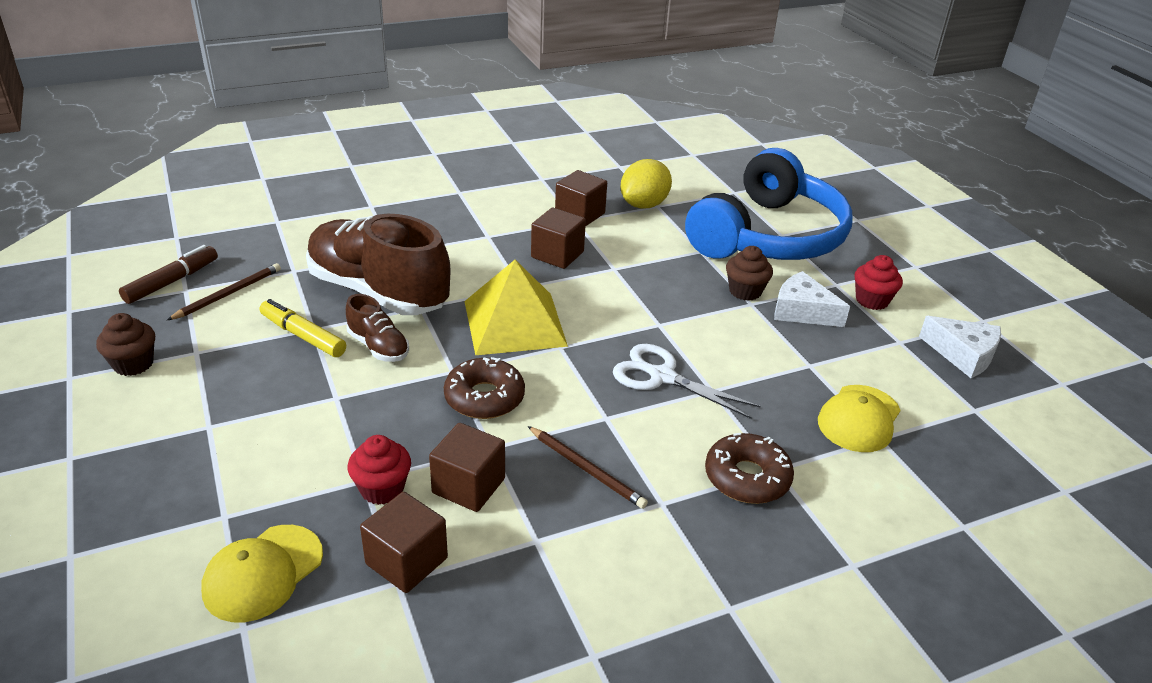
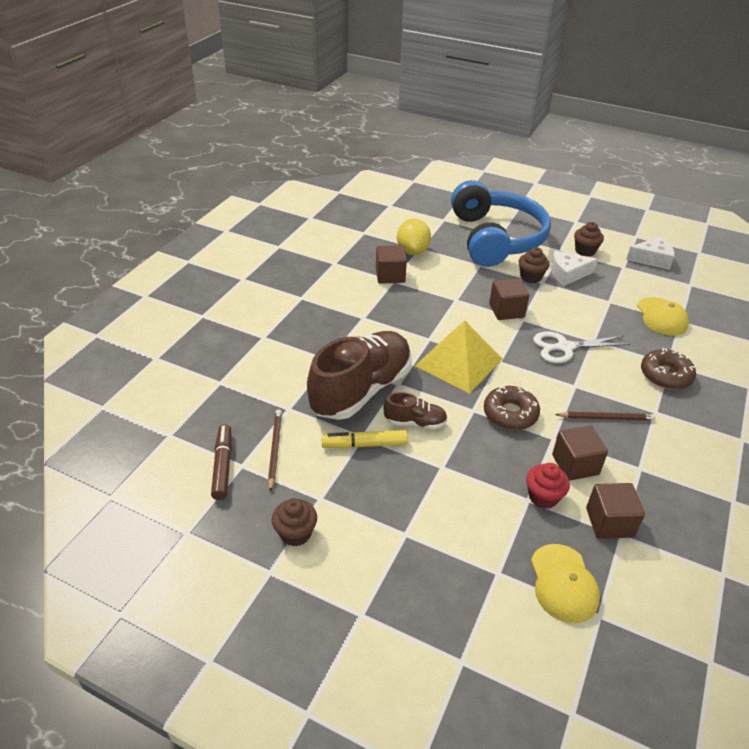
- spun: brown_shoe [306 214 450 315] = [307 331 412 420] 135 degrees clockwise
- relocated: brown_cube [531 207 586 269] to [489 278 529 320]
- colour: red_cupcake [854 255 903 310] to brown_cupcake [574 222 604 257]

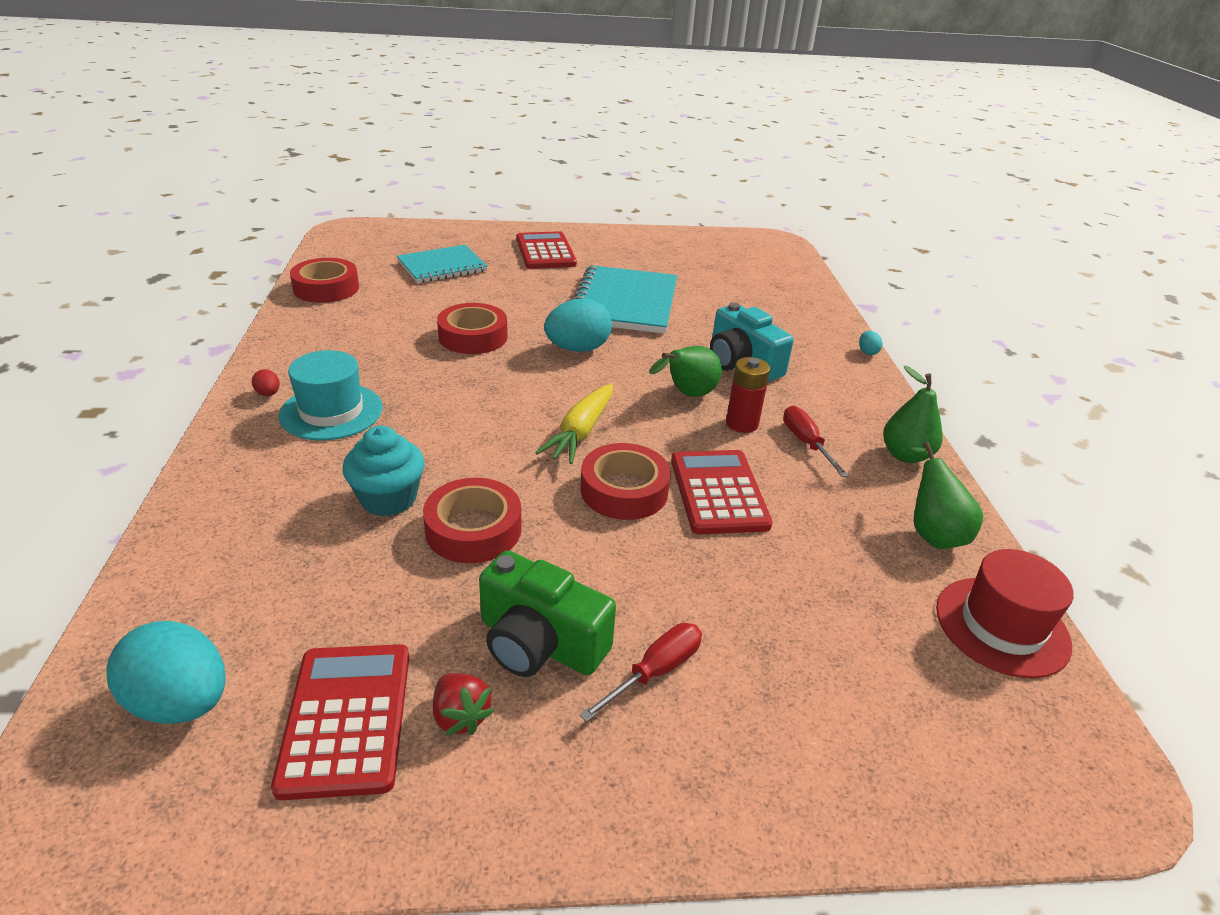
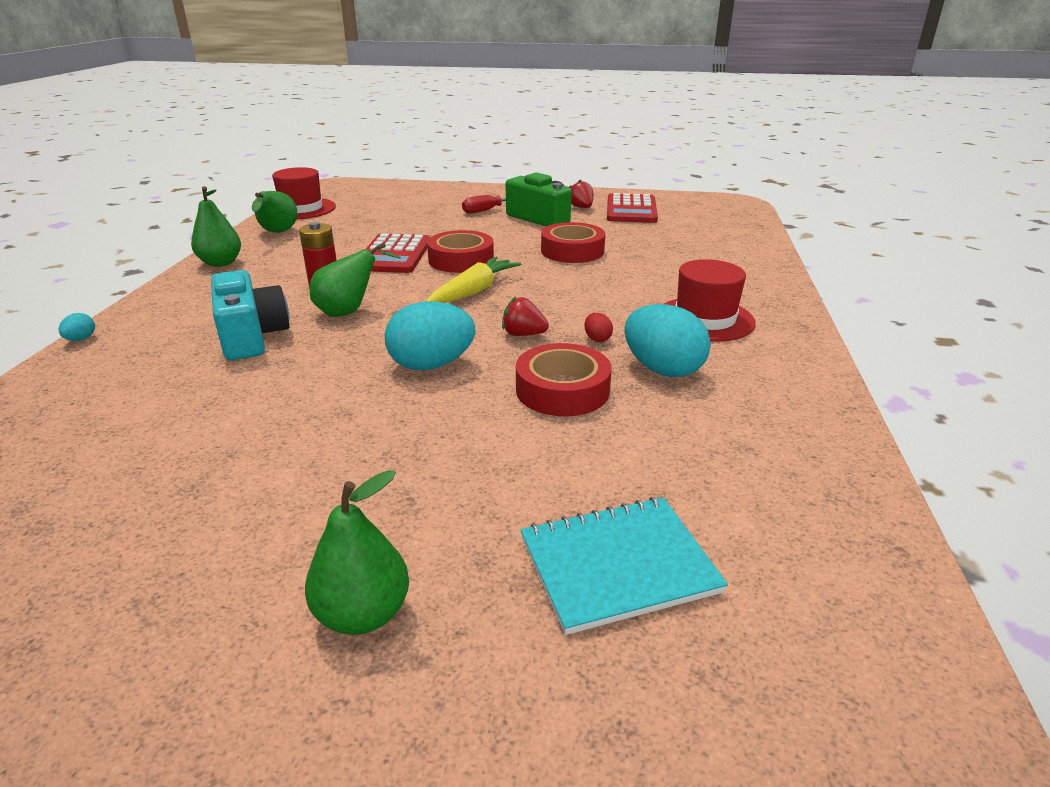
- relocated: turquoise_egg [107 621 226 724] to [624 304 711 377]
- relocated: red_egg [252 369 280 396] to [585 313 613 342]
- colour: turquoise_hat [279 350 383 441] to red_hat [664 259 756 342]
- missing: red_tape [290 258 359 303]
- missing: turquoise_cupcake [342 426 425 517]
- exchanged: red_calculator [516 231 577 269] to green_pear [305 470 409 635]
- missing: turquoise_notebook [573 265 677 334]
- missing: red_screwdriver [783 406 849 477]
- appeared: red_strawberry [502 296 549 336]

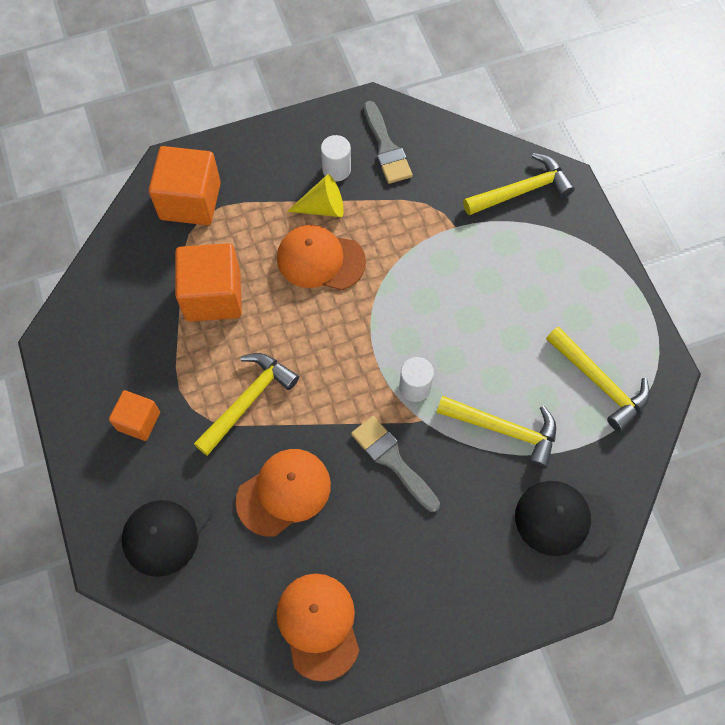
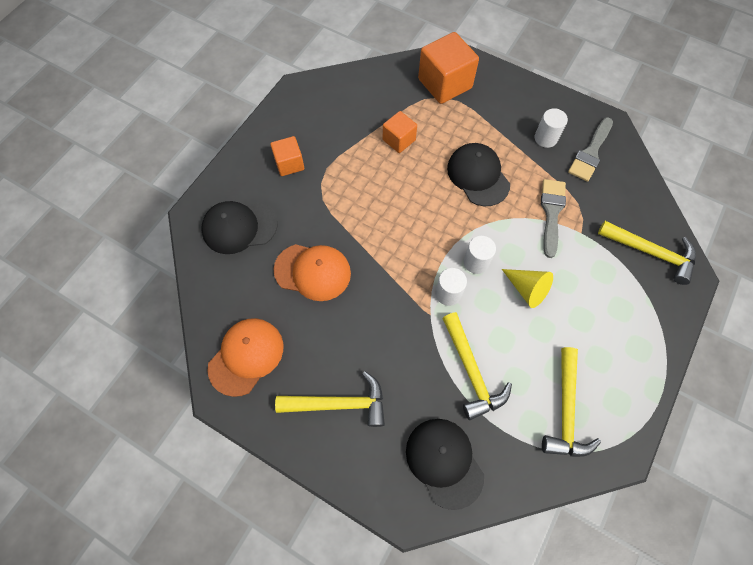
- size: orange_cube [175 243 242 322] = [383 111 417 153] x0.57
- relocated: yellow_hammer [194 353 299 456] to [275 371 385 427]
- colour: orange_cap [277 225 366 290] to black_cap [447 143 510 206]
- relocated: yellow_cone [287 174 344 217] to [502 269 553 308]
- relocated: grey_brush [351 416 440 512] to [541 179 566 258]
- appeared: white_cylinder [464 236 496 274]

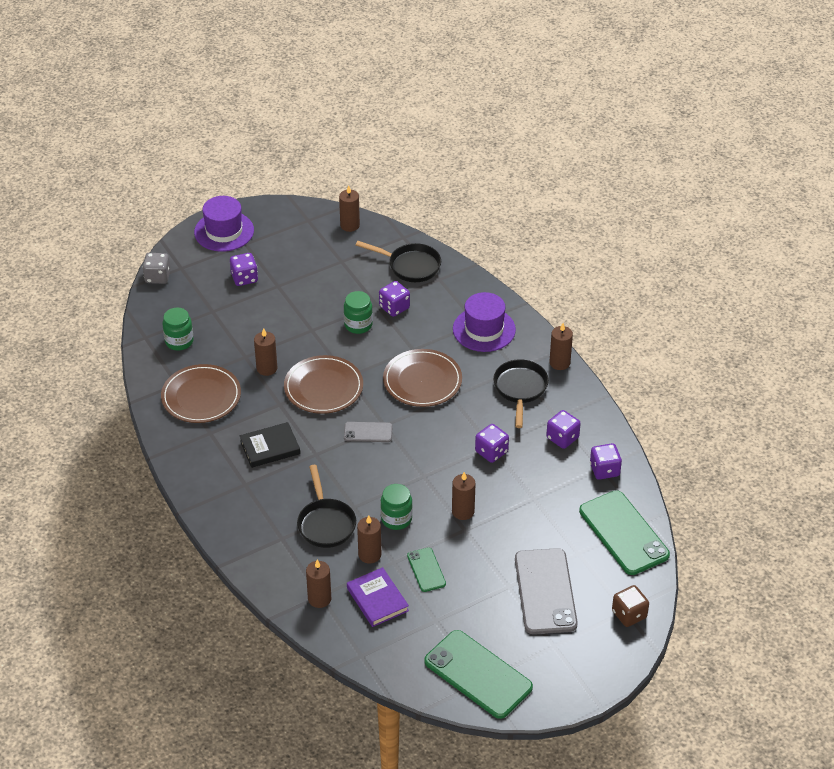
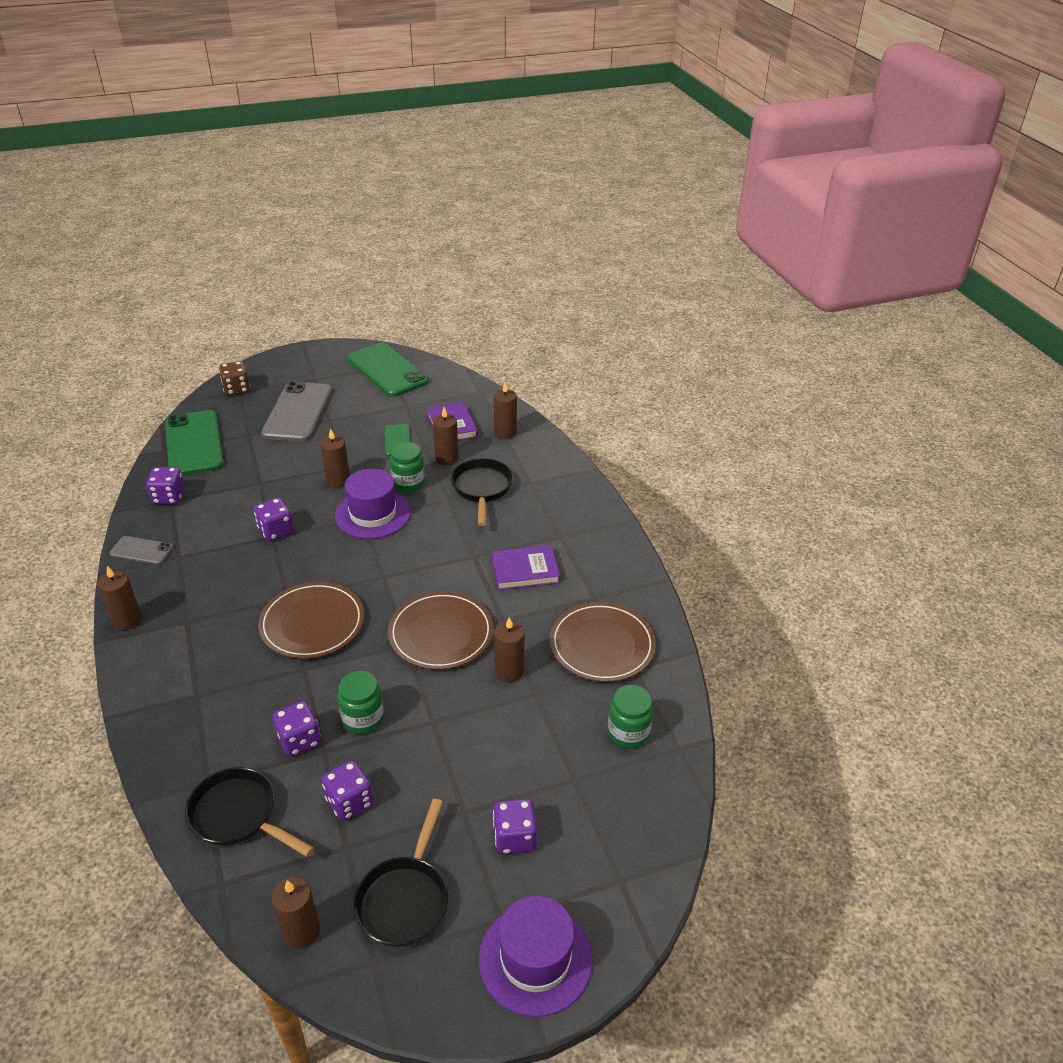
- missing: grey_dice [143 253 170 284]
- colour: black_book [239 422 300 468] to purple_book [491 545 560 590]
- relocated: grey_phone [344 422 393 442] to [110 536 174 565]
- relocated: purple_hat [453 292 516 352] to [335 469 411 539]
- relocated: black_pan [493 359 549 428] to [354 799 448 948]
- relocated: purple_dice [546 410 581 449] to [321 760 374 821]

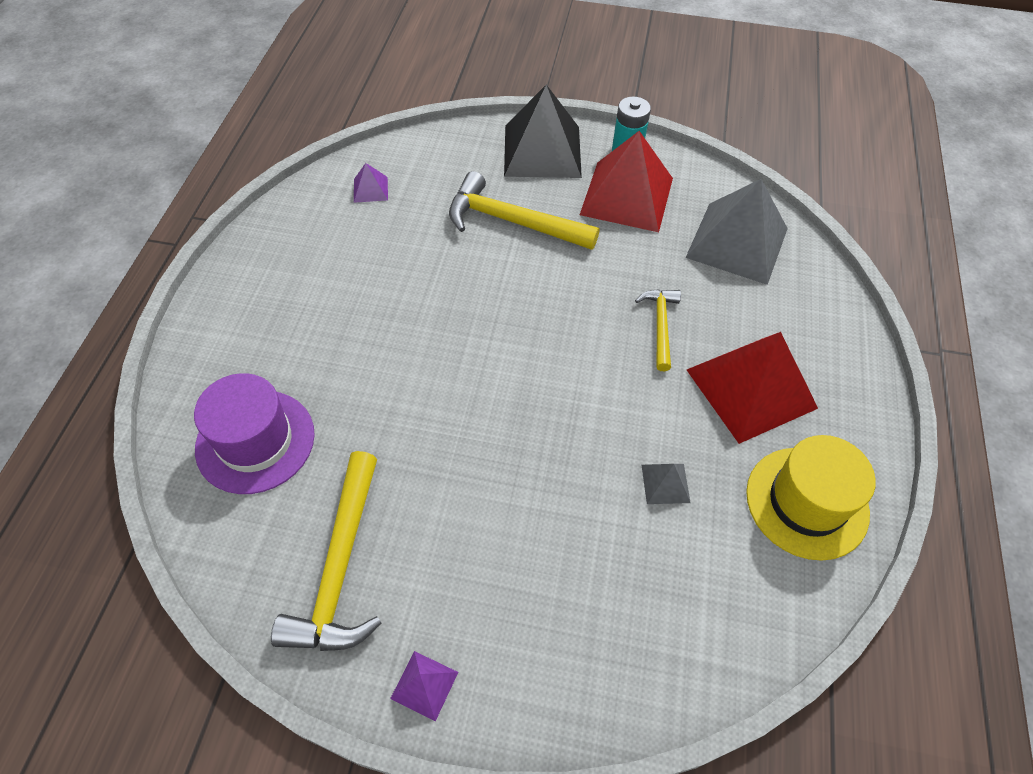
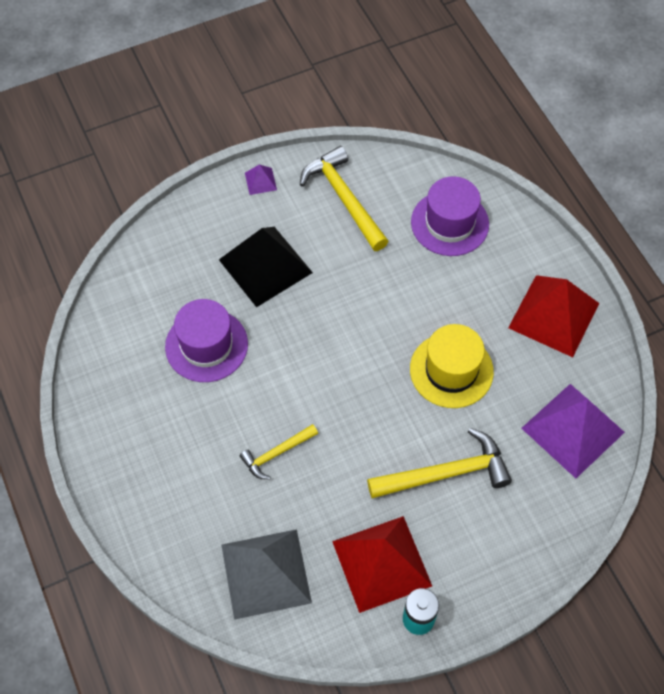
- size: purple_pyramid [354 163 388 203] = [521 384 625 478] x2.35
- relocated: black_pyramid [504 85 582 178] to [219 227 313 307]
- spun: yellow_hammer [635 289 681 371] = [240 424 318 479] 90 degrees clockwise
- exchanged: grey_pyramid [641 464 691 504] to purple_hat [165 299 248 382]
- relocated: red_pyramid [687 332 818 444] to [508 275 600 357]
- relocated: yellow_hat [746 435 876 561] to [410 324 494 408]

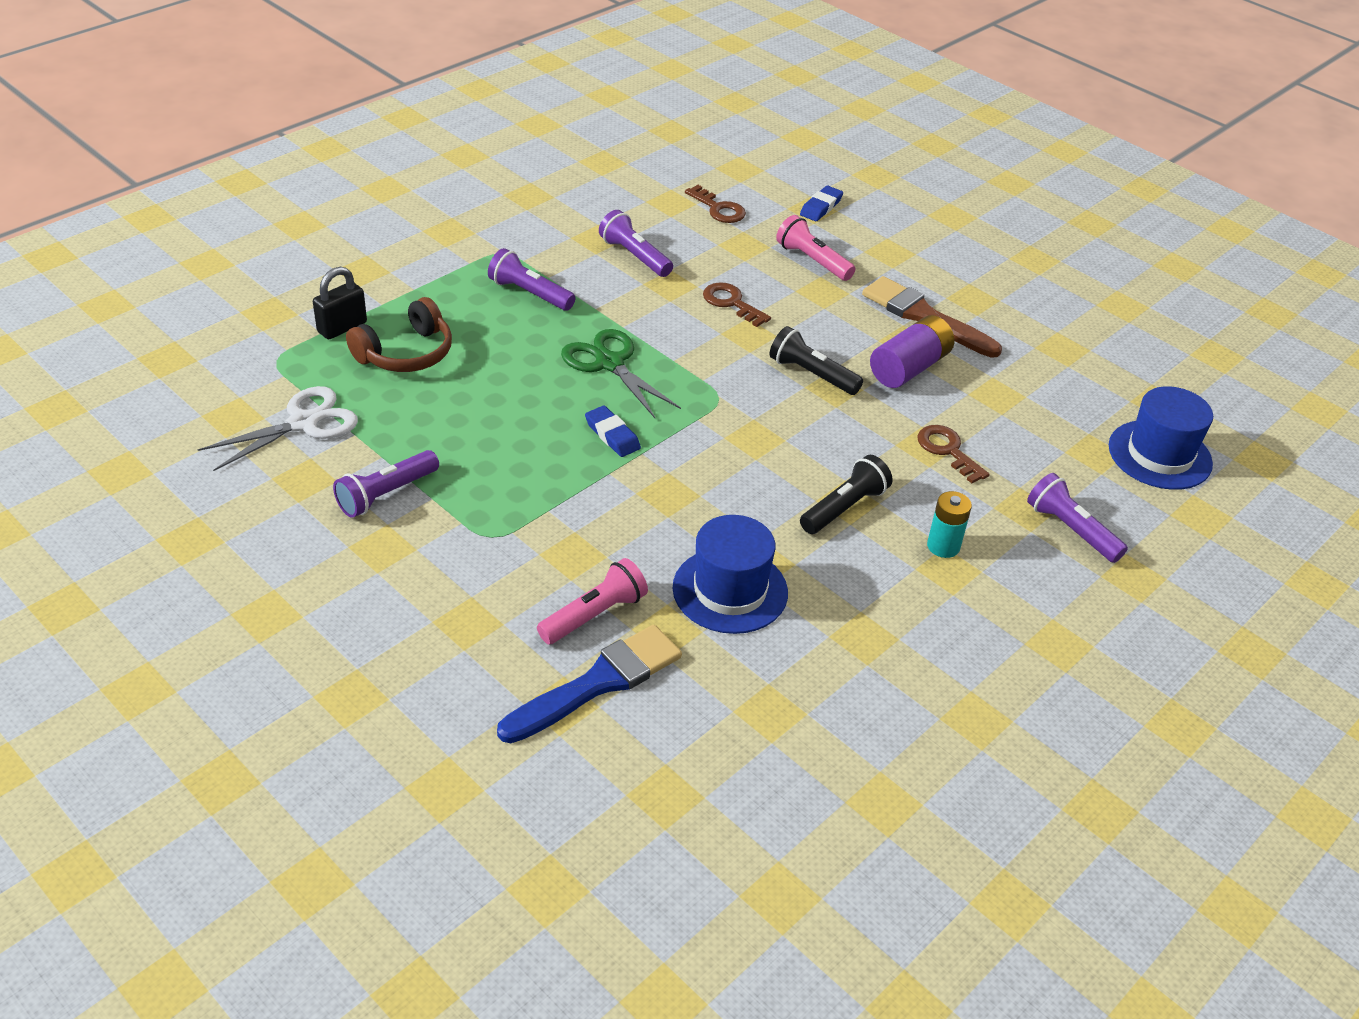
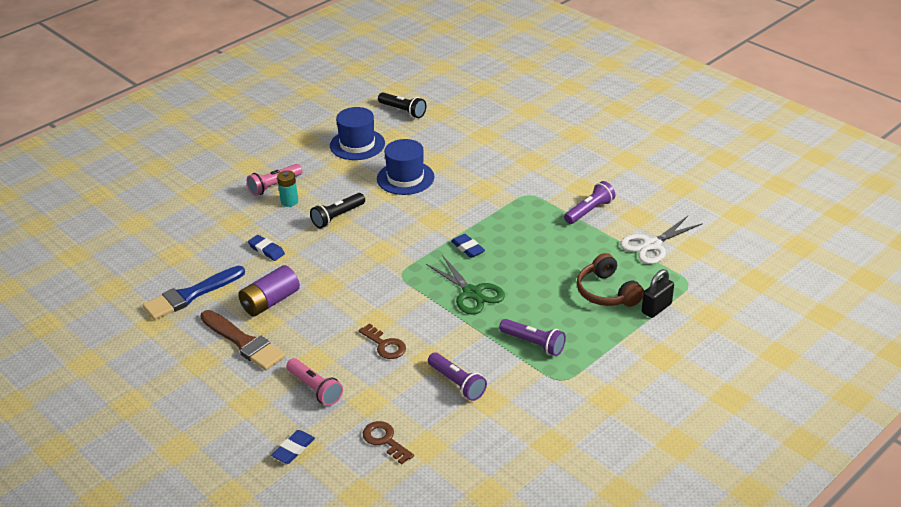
- spun: brown_headphones [346 297 452 372] = [577 253 644 307] 75 degrees counterclockwise
- relocated: blue_brush [497 625 682 743] to [143 266 245 320]
- relocated: pink_flashlight [537 558 648 644] to [247 164 302 196]
- relocated: black_flashlight [769 326 863 395] to [378 92 426 118]
- exchanged: brown_key [917 425 990 483] to blue_eraser [248 235 285 261]
- missing: purple_flashlight [1027 473 1128 563]
- relocated: blue_hat [1109 386 1213 490] to [330 107 385 160]

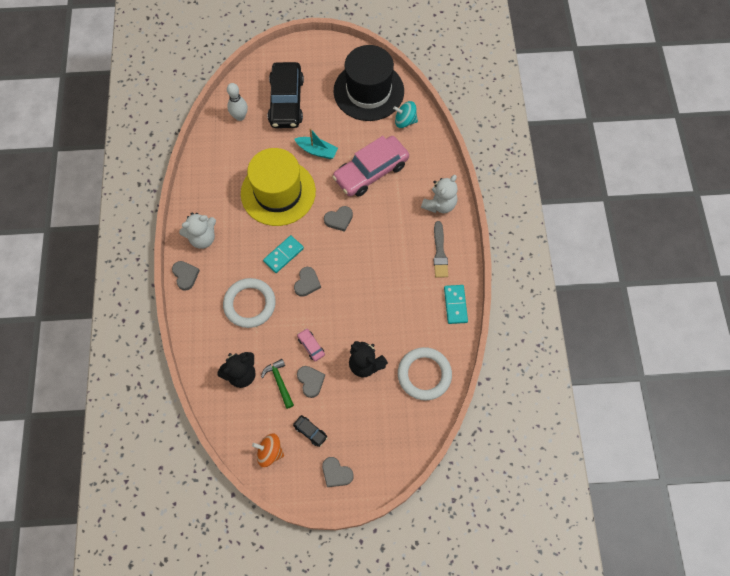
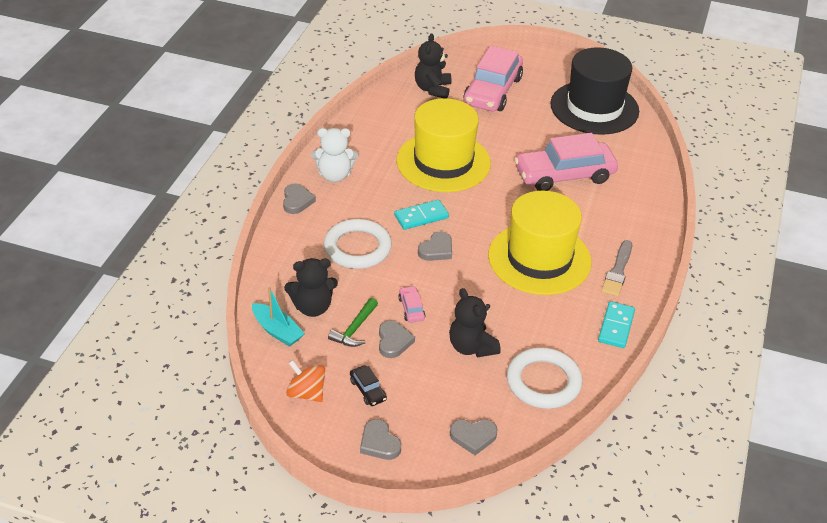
- exchanged: white_bowling_pin [227 83 248 121] to black_teddy_bear [415 34 451 98]
- spun: green_hammer [261 359 294 409] = [328 298 378 347] 150 degrees counterclockwise
- colour: black_car [268 62 304 128] to pink_car [464 46 523 112]
- relocated: turquoise_boat [294 128 338 159] to [252 287 305 347]
- relocated: grey_heart [324 206 353 232] to [450 419 498 455]
- missing: turquoise_spinning_top [393 101 418 128]
- missing: white_teddy_bear [421 175 458 213]
- appeared: yellow_hat [488 190 592 295]

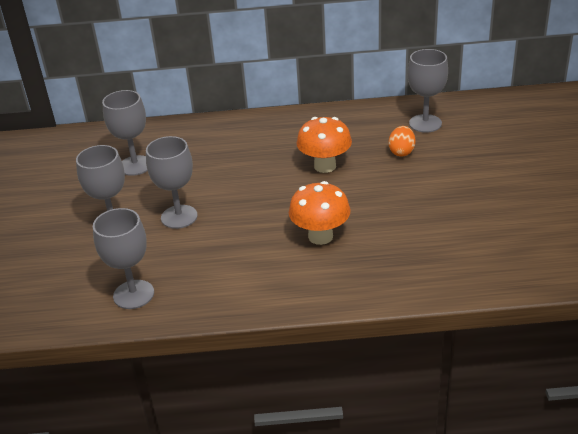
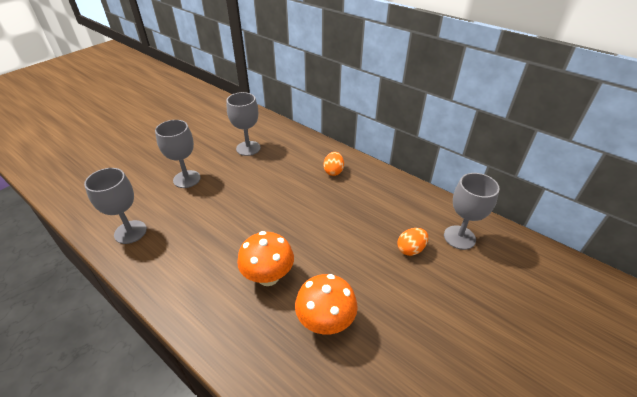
- missing: grey_goblet [146 136 198 229]
- relocated: orange_mushroom [297 117 352 173] to [295 274 358 334]
- appeared: orange_egg [324 152 344 176]

